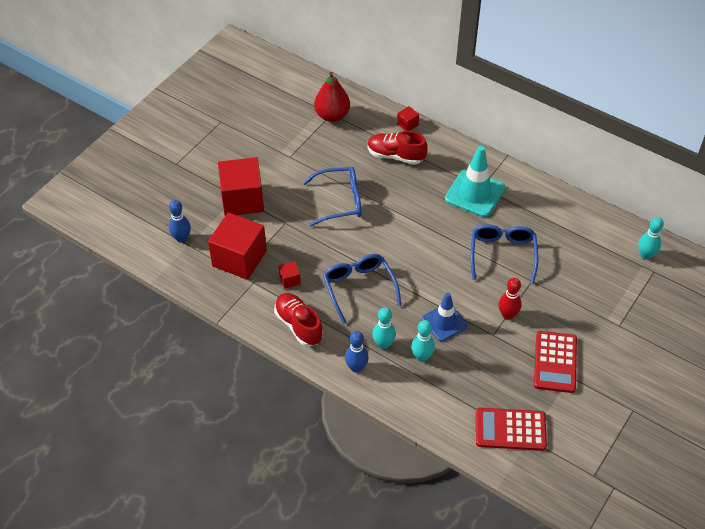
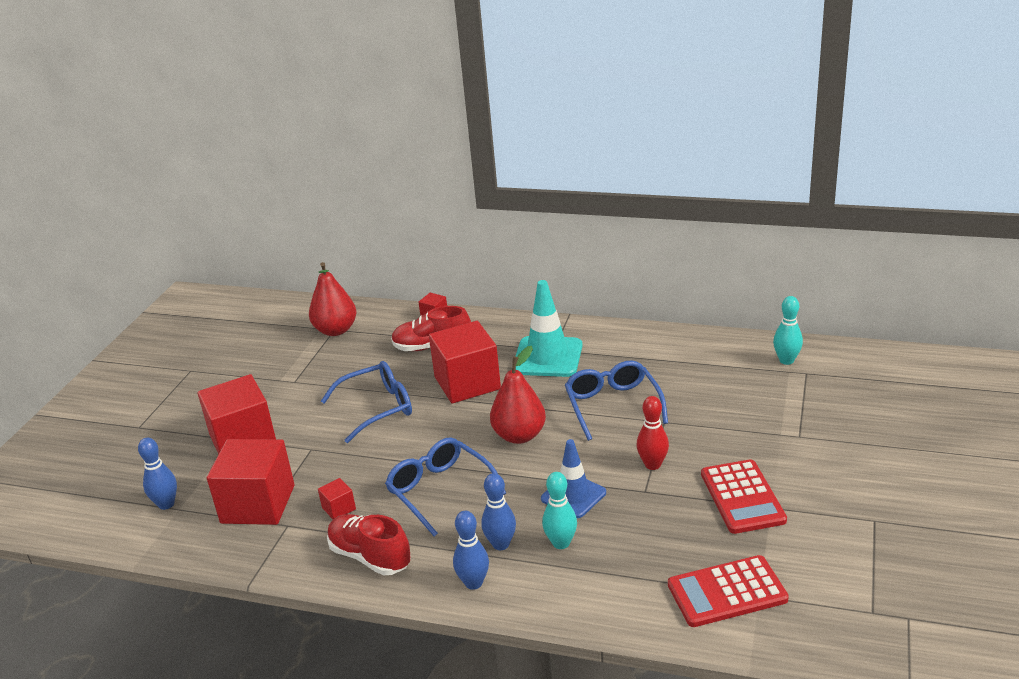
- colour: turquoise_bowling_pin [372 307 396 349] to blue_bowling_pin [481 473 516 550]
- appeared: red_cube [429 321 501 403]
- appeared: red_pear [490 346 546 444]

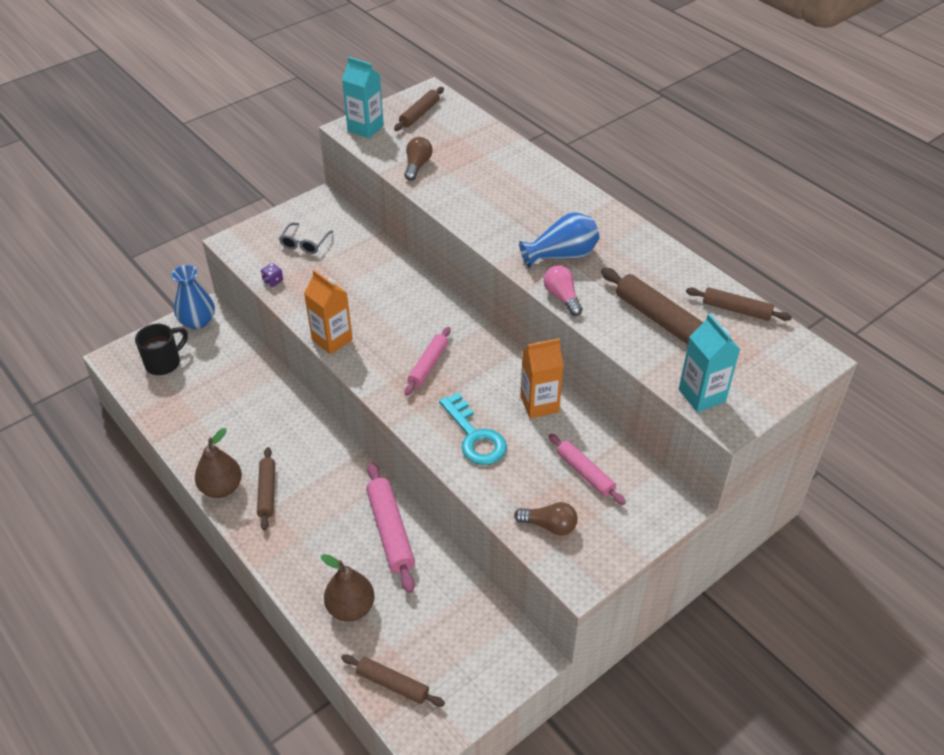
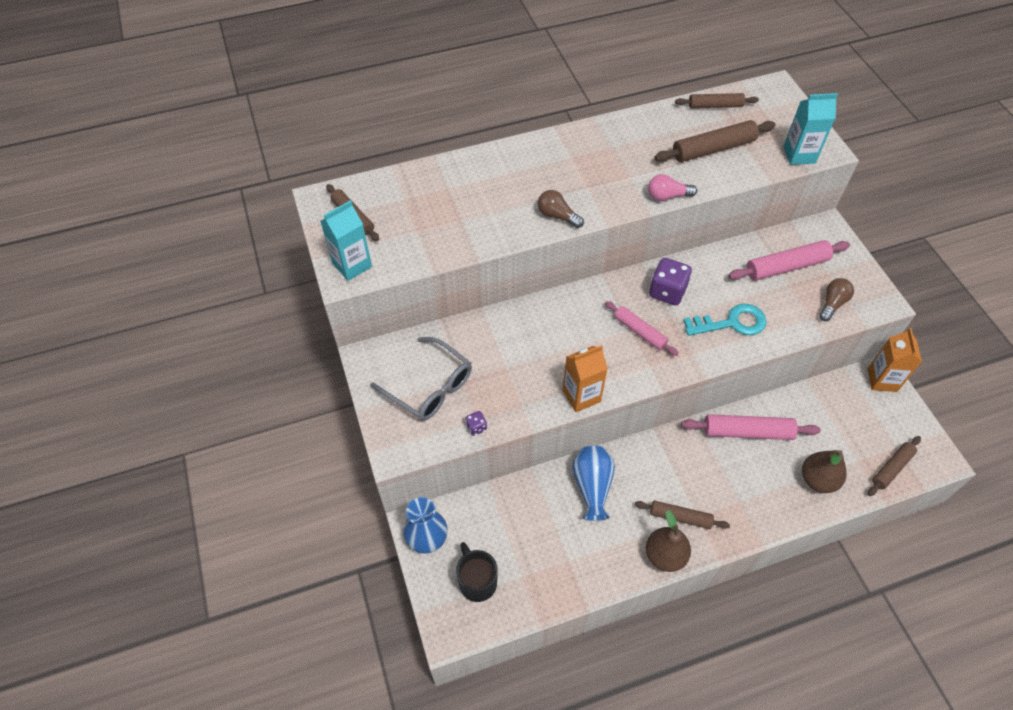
- size: grey_glasses [279 223 333 254] = [370 337 472 421] x1.72
- relocated: brown_light_bulb [405 137 432 180] to [538 190 584 228]
- relocated: blue_vase [519 212 599 268] to [572 446 615 521]
- relocated: orange_carton [520 338 564 419] to [868 328 922 392]
- size: pink_rolling_pin [549 434 626 505] = [728 240 850 281] x1.53
- spun: brown_rolling_pin [686 287 792 321] = [675 93 759 108] 45 degrees clockwise
- appeared: purple_dice [649 258 692 305]

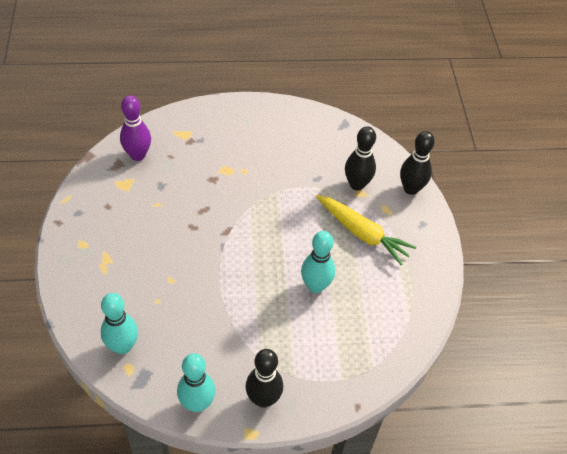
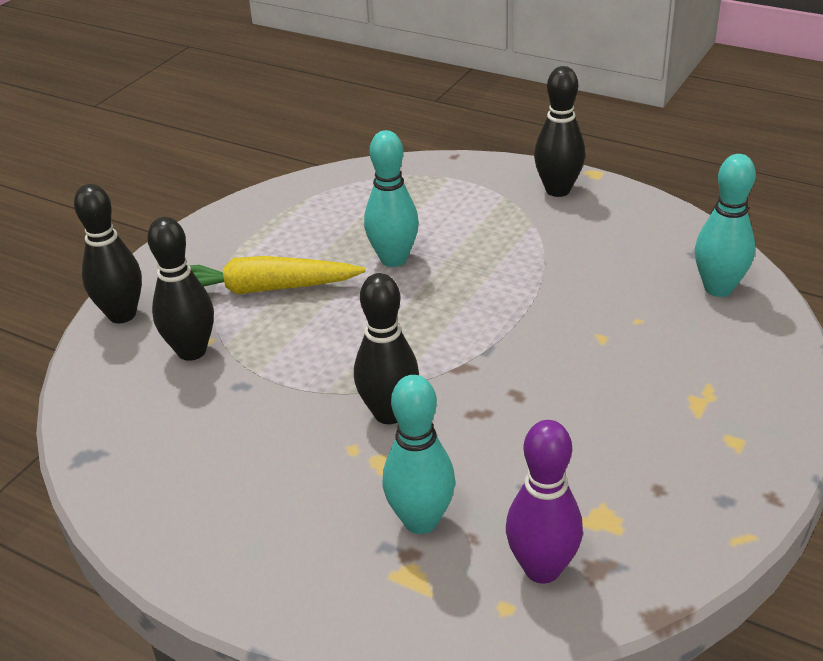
- relocated: turquoise_bowling_pin [177 353 215 412] to [382 375 455 534]
- spun: yellow_carrot [316 195 416 265] = [190 256 366 295] 75 degrees counterclockwise
- appeared: black_bowling_pin [354 273 419 424]

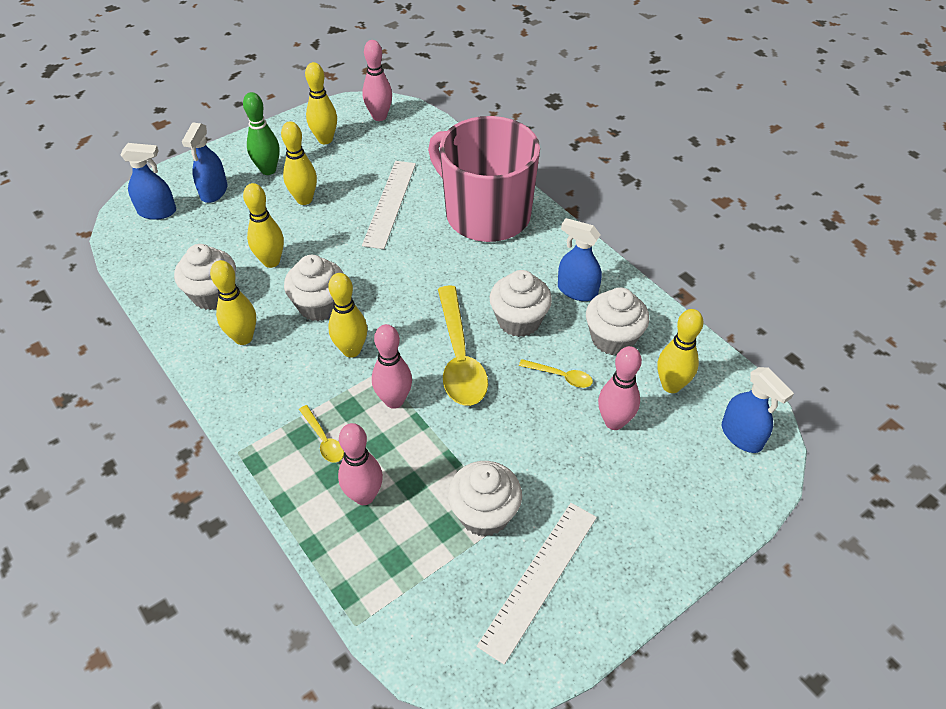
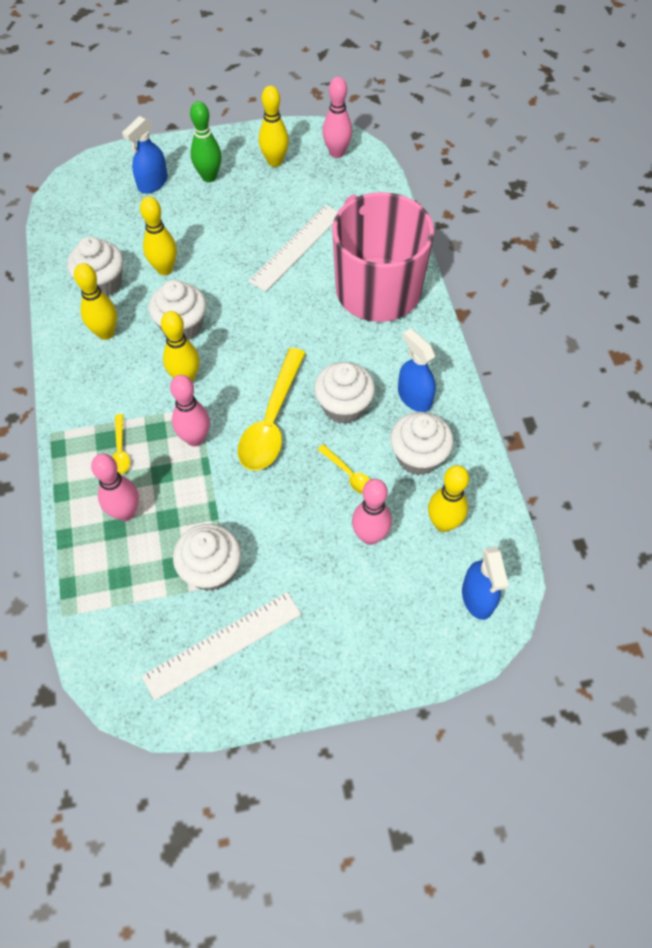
- missing: blue_spray_bottle [121 143 176 220]
- missing: yellow_bowling_pin [281 121 317 205]

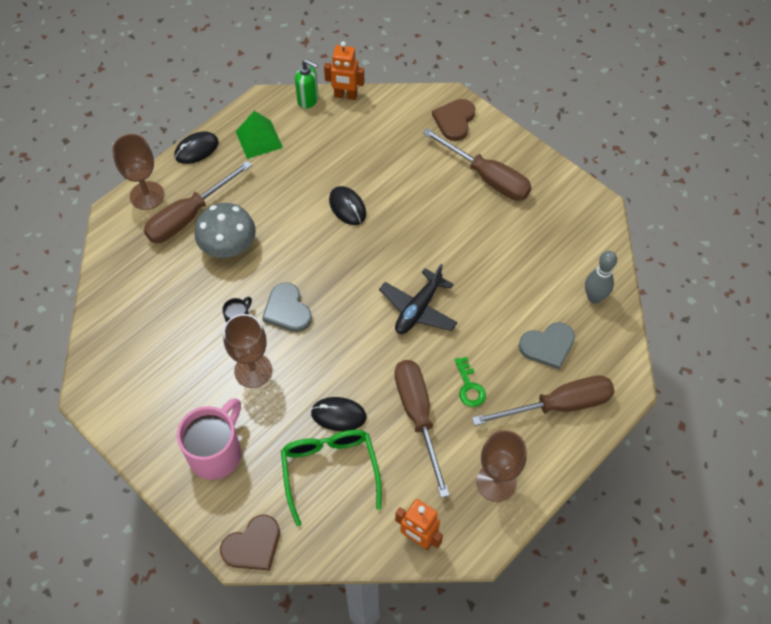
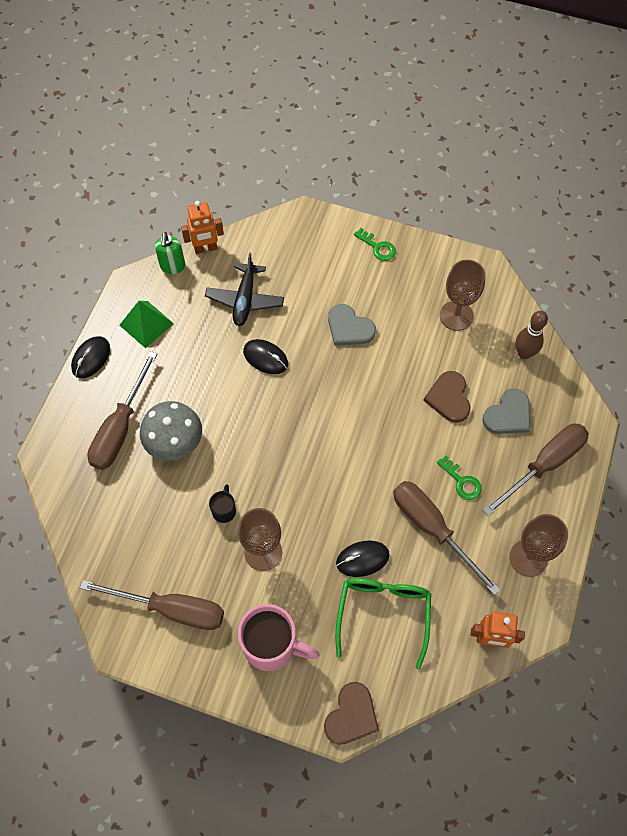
- relocated: brown_goblet [112 134 164 210] to [440 260 486 331]
- spun: pink_mug [177 398 241 480] = [238 604 320 671] 105 degrees clockwise
- relocated: grey_heart [262 282 312 332] to [328 304 376 346]
- spun: green_glasses [281 430 382 526] = [335 578 431 669] 45 degrees clockwise
- spun: green_soap_dispenser [295 59 318 109] = [155 232 185 274] 90 degrees clockwise
- relocated: black_plane [379 264 458 334] to [205 253 284 326]
- relocated: brown_screwdriver [423 128 532 201] to [80 580 224 630]
- relocated: brown_heart [432 99 475 141] to [423 371 471 423]
- colour: grey_bowling_pin [585 251 617 303] to brown_bowling_pin [516 311 548 359]
- appeared: green_key [354 228 396 261]

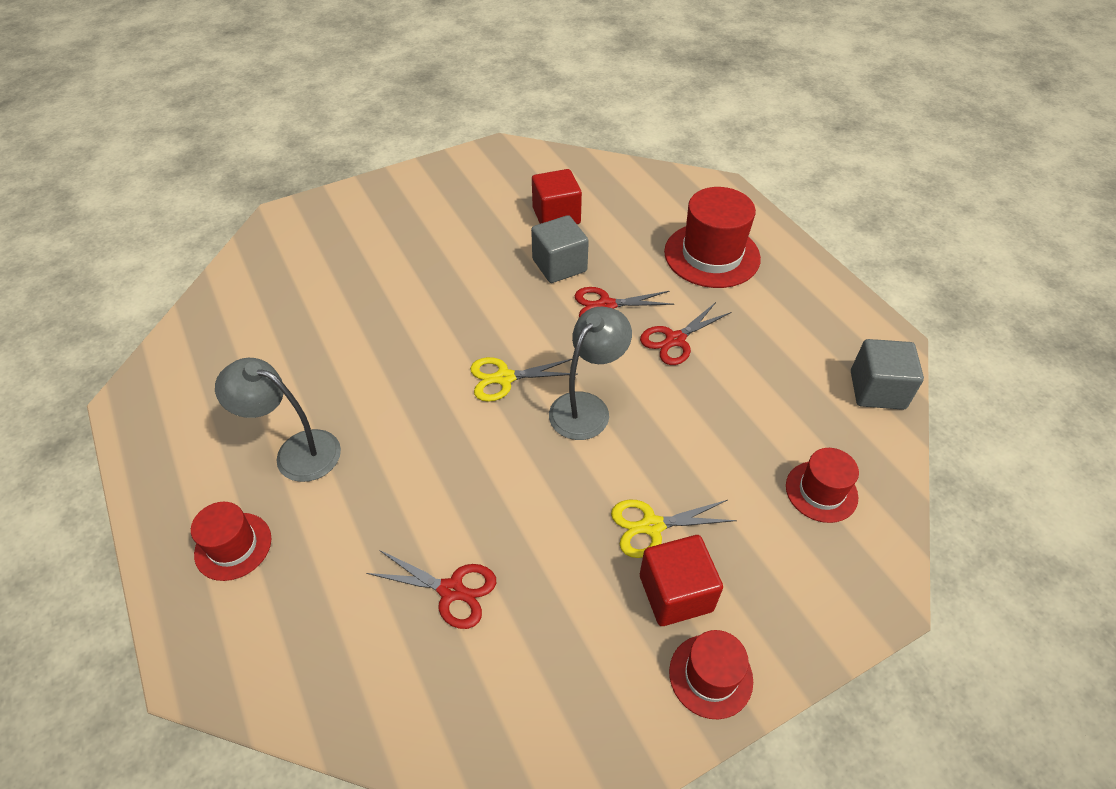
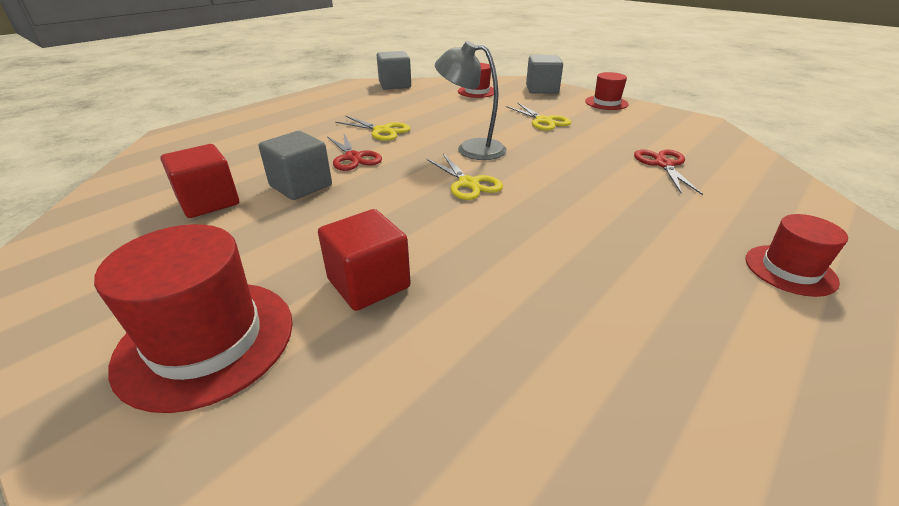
- missing: grey_lamp [215 358 341 482]
- colour: red_scissors [640 302 731 365] to yellow_scissors [335 116 410 141]
- relocated: red_cube [640 535 723 626] to [318 209 411 311]
- relocated: red_hat [664 187 761 288] to [94 224 293 413]
- appeared: grey_cube [526 55 563 94]

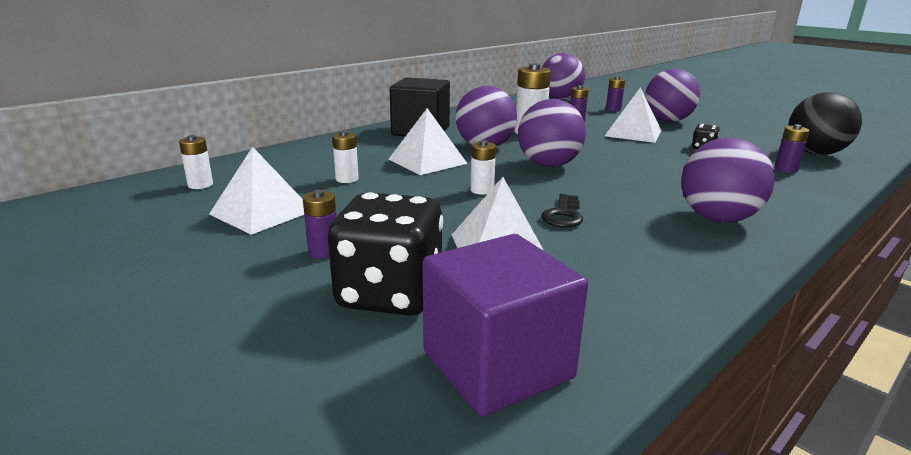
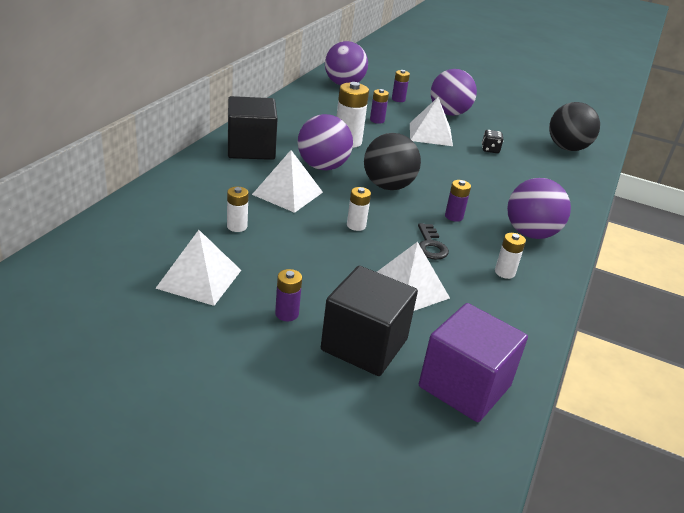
- relocated: white_battery [179 135 213 189] to [495 233 526 279]
- exchanged: black_dice [328 192 443 316] to black_cube [321 266 418 376]
- colour: purple_ball [518 99 586 167] to black_ball [364 133 421 190]
- relocated: purple_battery [775 124 809 173] to [445 180 471 222]

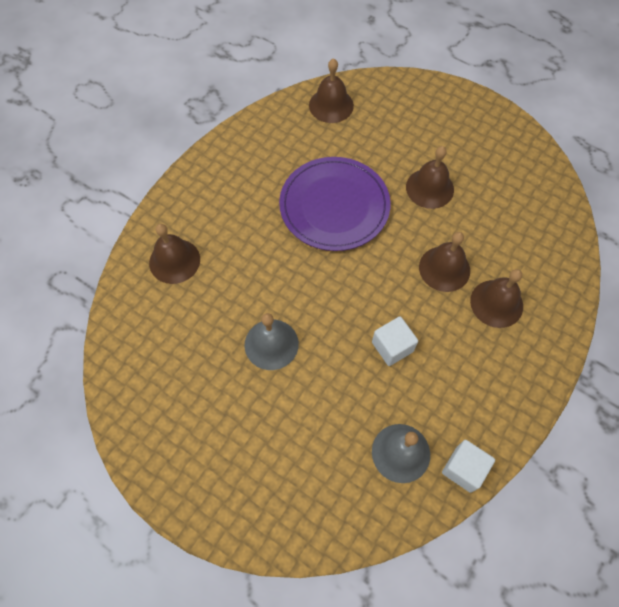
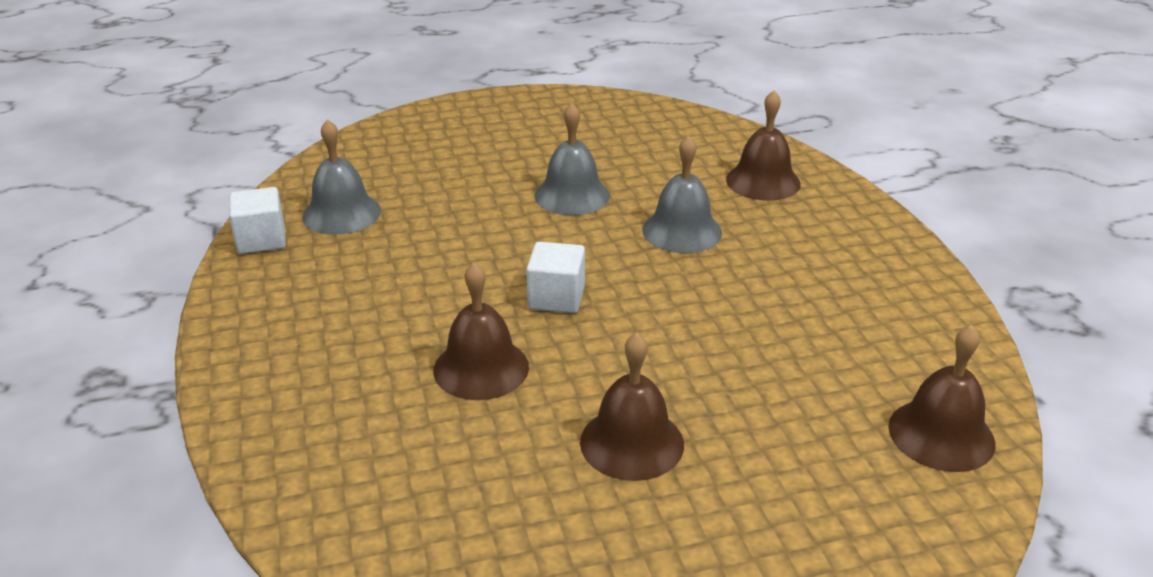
- missing: purple_plate [279 157 391 251]
- relocated: white_cube [372 316 418 366] to [526 242 585 313]
- missing: brown_bell [470 269 523 328]
- appeared: grey_bell [642 135 722 253]

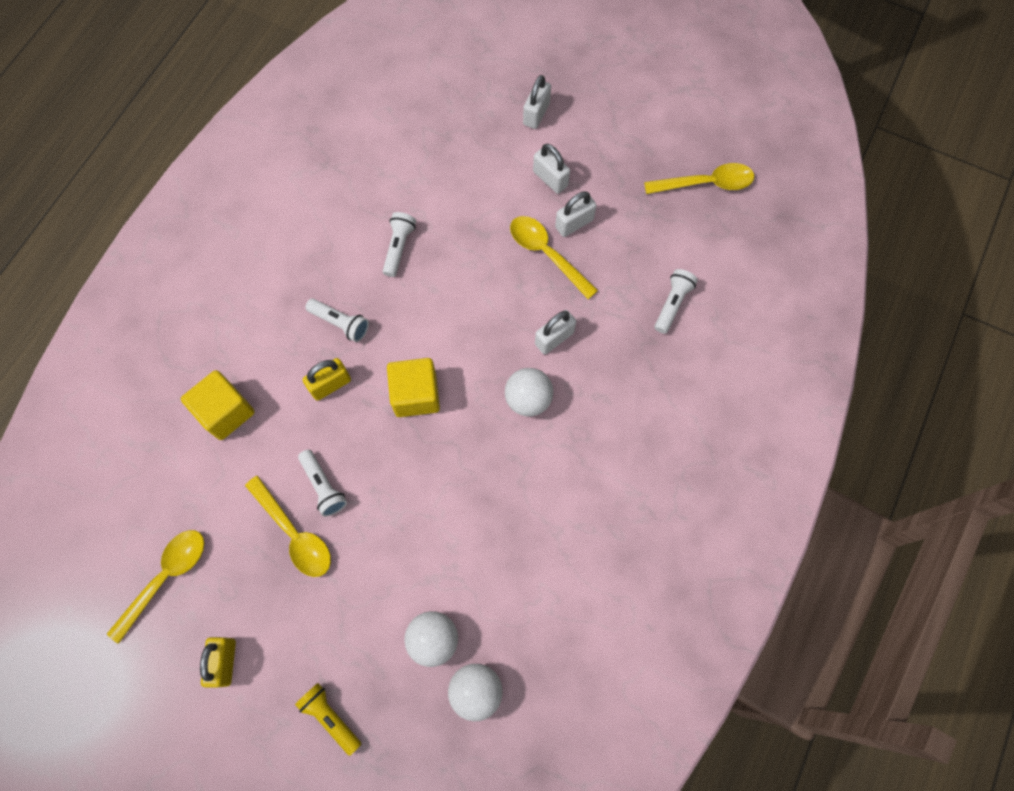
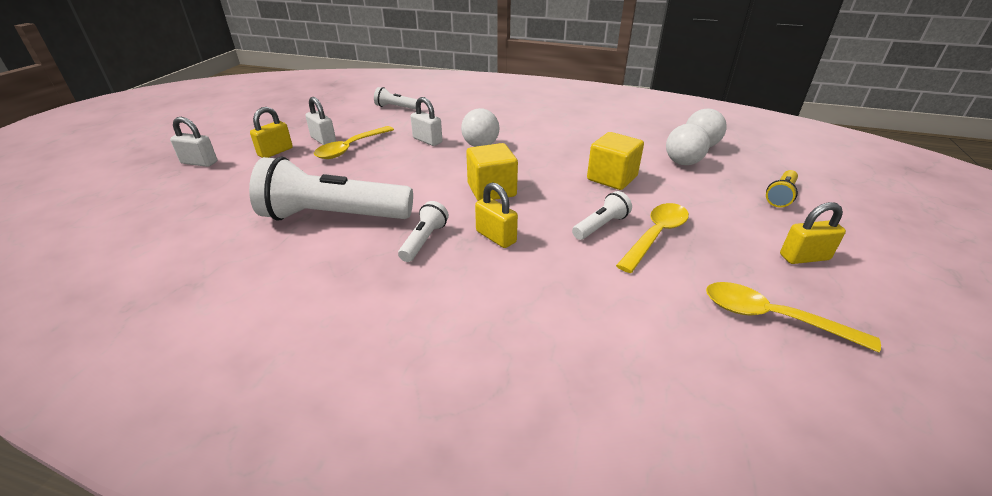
- relocated: yellow_cube [181 370 255 440] to [587 132 644 190]
- size: white_flashlight [383 212 416 277] = [249 156 413 221] x2.18
- colour: white_padlock [533 144 570 194] to yellow_padlock [250 107 293 158]
- missing: yellow_spoon [644 163 754 194]

